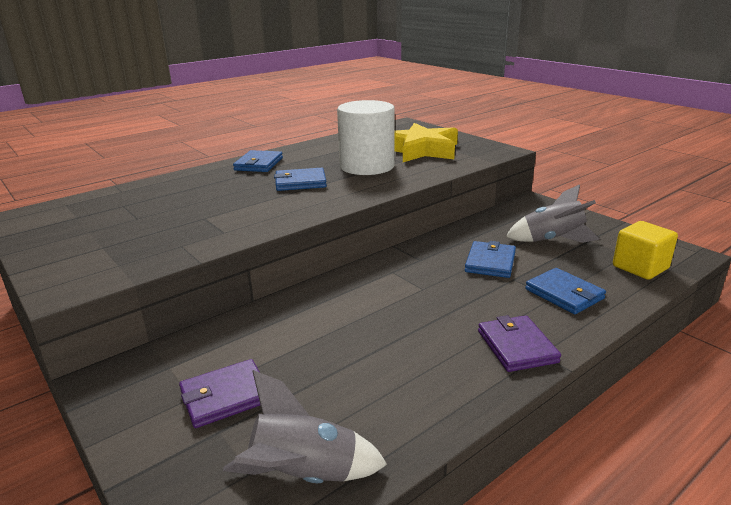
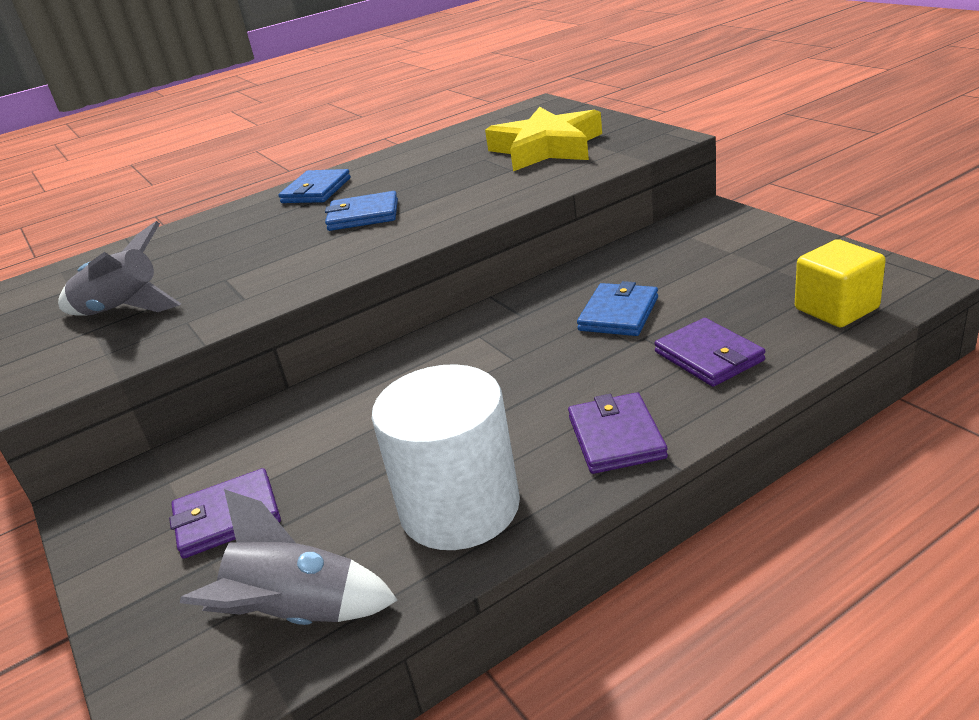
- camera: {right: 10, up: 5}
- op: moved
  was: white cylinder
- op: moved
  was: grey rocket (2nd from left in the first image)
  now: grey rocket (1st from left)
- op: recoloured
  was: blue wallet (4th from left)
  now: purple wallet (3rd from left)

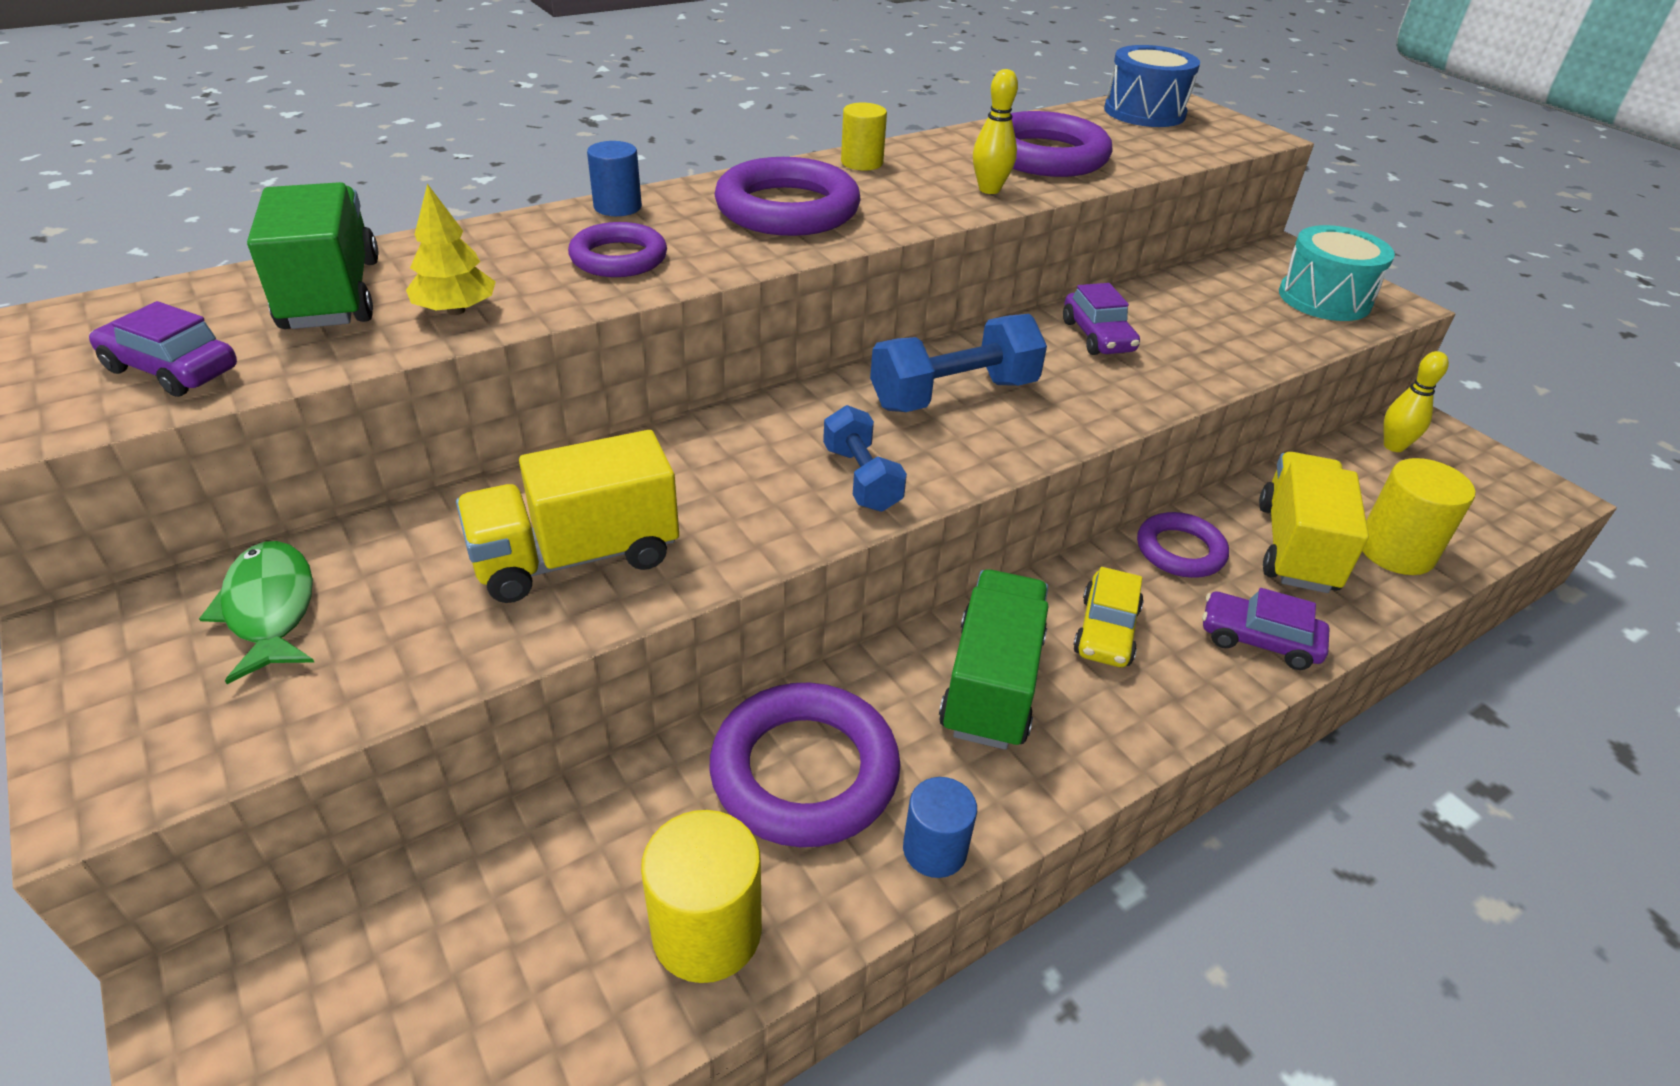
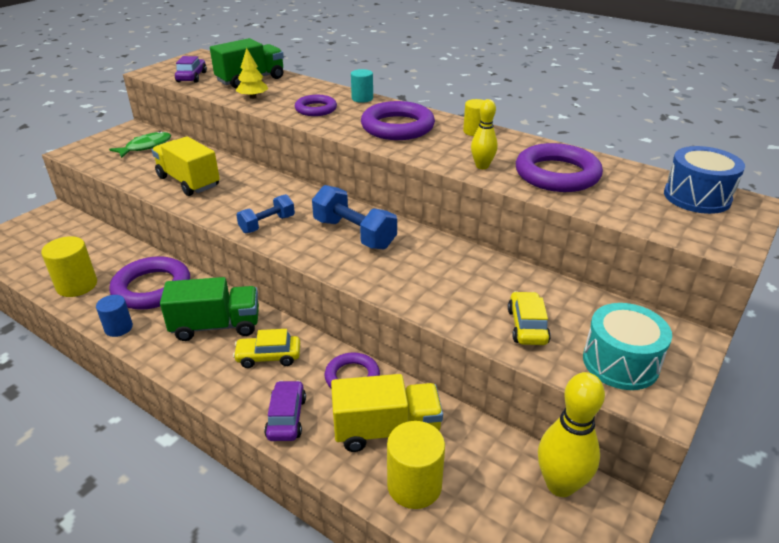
- camera: {right: 70, up: -5}
- op: recoloured
  was: blue cylinder (1st from left)
  now: turquoise cylinder
- op: removed
  was: purple car (2nd from left)
- op: resized
  was: yellow bowling pin (2nd from left)
  ratio: 1.69
- op: added
  now: yellow car (2nd from left)

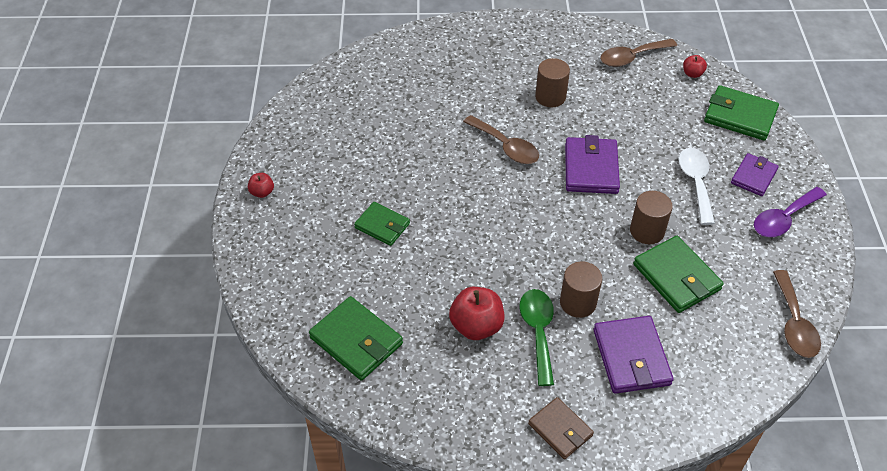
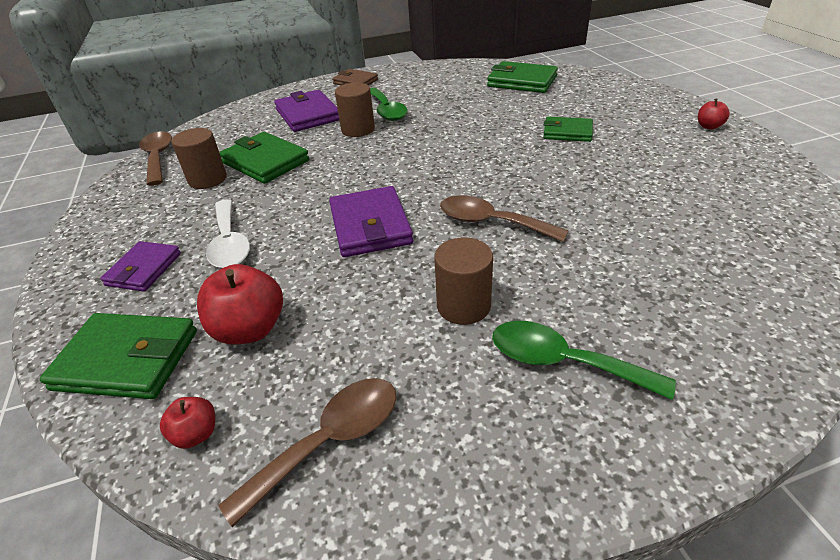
- camera: {right: 165, up: -10}
- op: removed
  was: purple spoon
- op: moved
  was: brown cylinder (3rd from left in the first image)
  now: brown cylinder (1st from left)
- op: moved
  was: red apple (2nd from left)
- op: added
  now: green spoon (2nd from left)

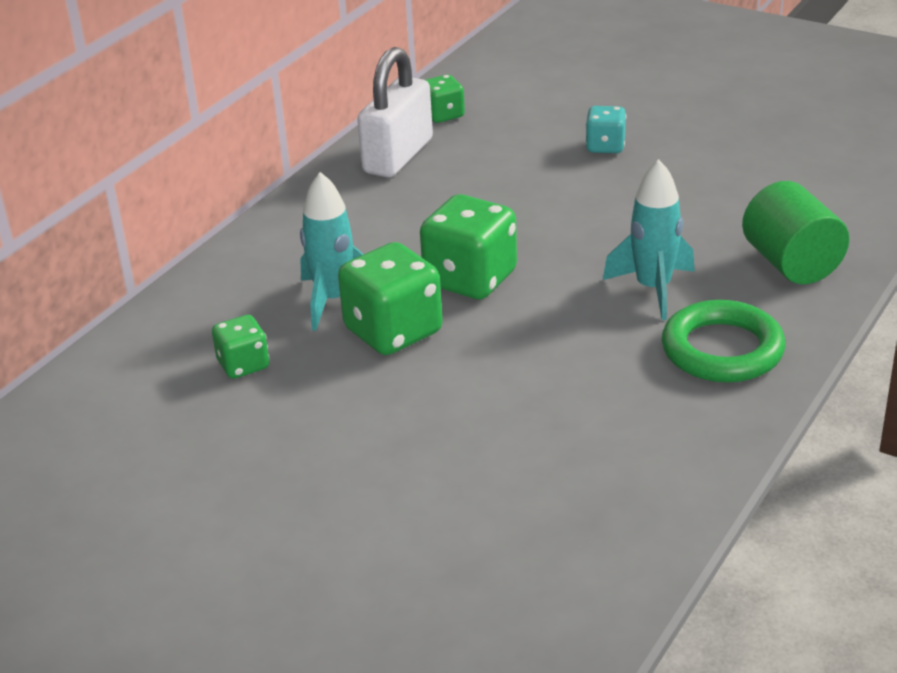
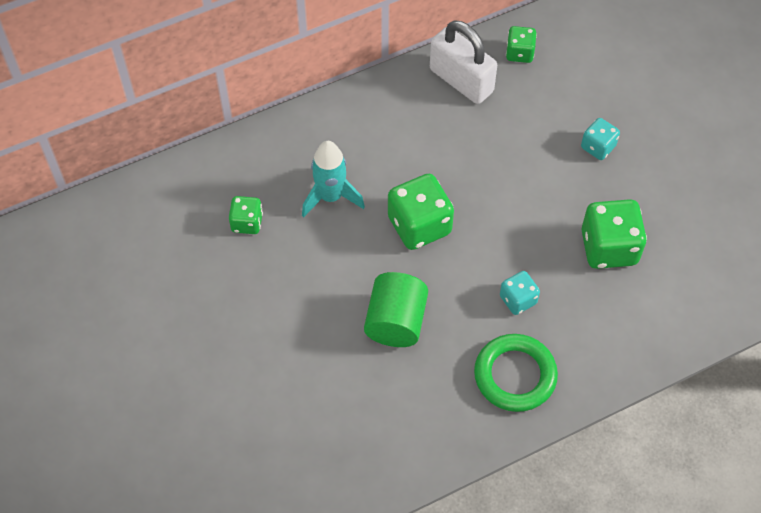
- camera: {right: 30, up: 25}
- op: turned
  was: white padlock
  clockwise: 75
- op: replaced
  was: turquoise rocket (2nd from left)
  now: turquoise dice (1st from left)
- op: moved
  was: green cylinder
- op: moved
  was: green dice (2nd from left in the first image)
  now: green dice (4th from left)

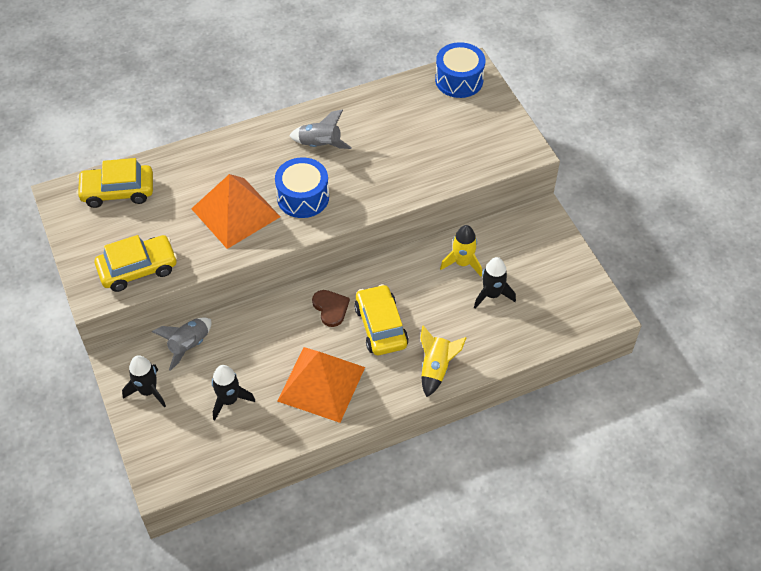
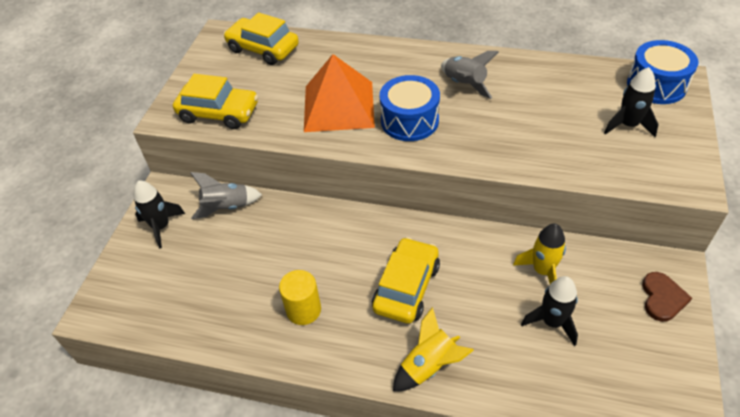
- camera: {right: 40, up: -5}
- op: moved
  was: brown heart
- op: replaced
  was: orange pyramid (2nd from left)
  now: yellow cylinder
- op: moved
  was: black rocket (2nd from left in the first image)
  now: black rocket (3rd from left)

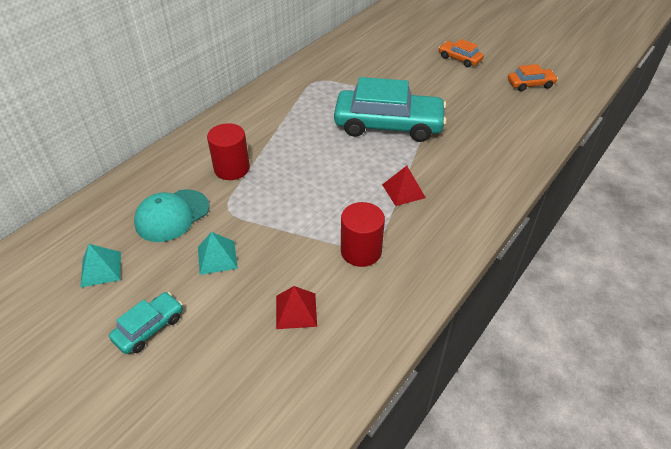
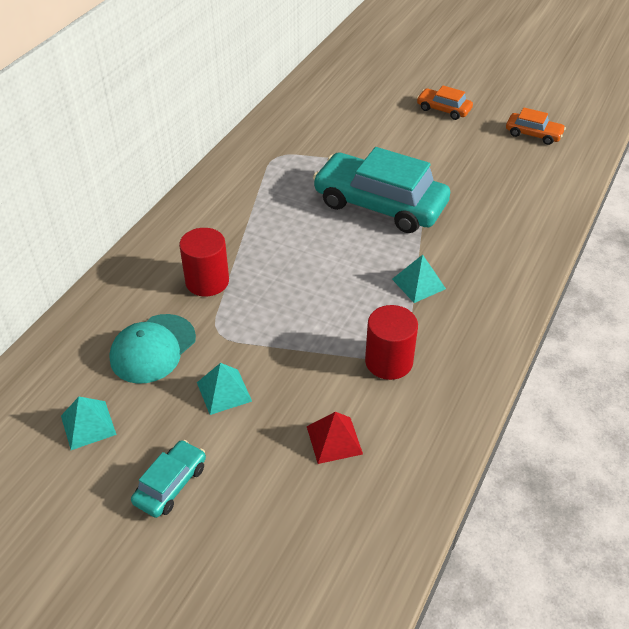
- camera: {right: -10, up: 0}
- op: turned
  was: orange car (2nd from left)
  clockwise: 45
- op: turned
  was: turquoise car (2nd from left)
  clockwise: -150
- op: recoloured
  was: red pyramid (2nd from left)
  now: turquoise pyramid (3rd from left)

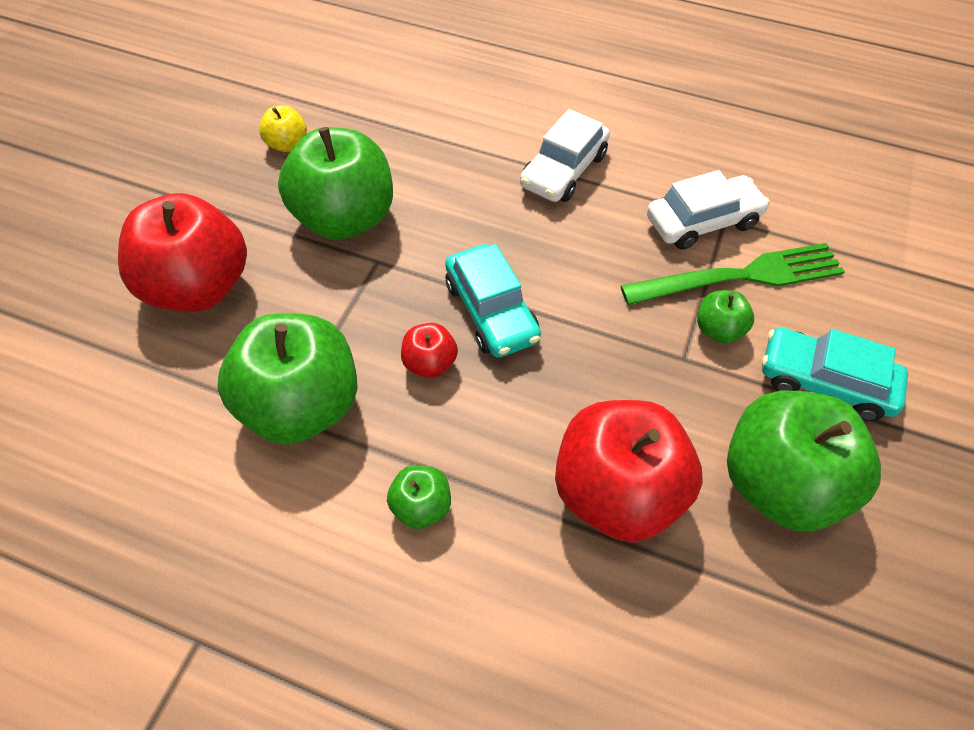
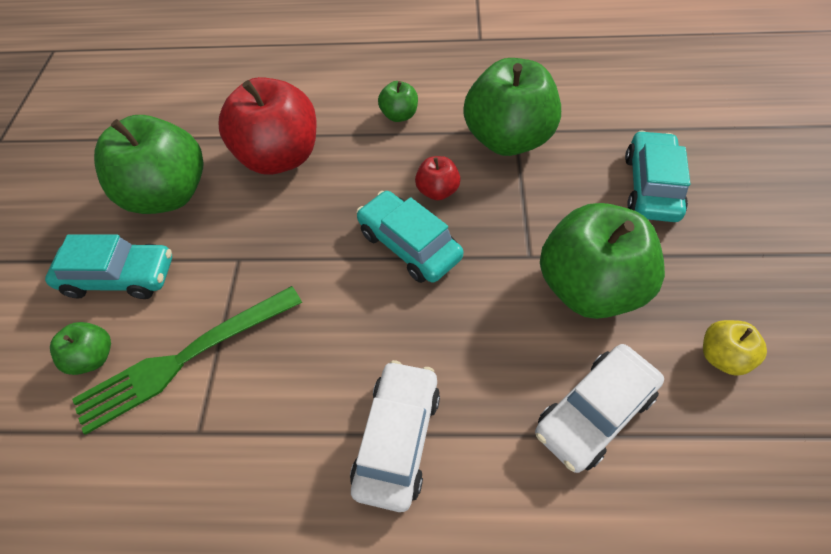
- camera: {right: 165, up: 0}
- op: moved
  was: white car (2nd from left)
- op: replaced
  was: red apple (1st from left)
  now: turquoise car (3rd from left)
- op: moved
  was: green apple (4th from left in the first image)
  now: green apple (1st from left)

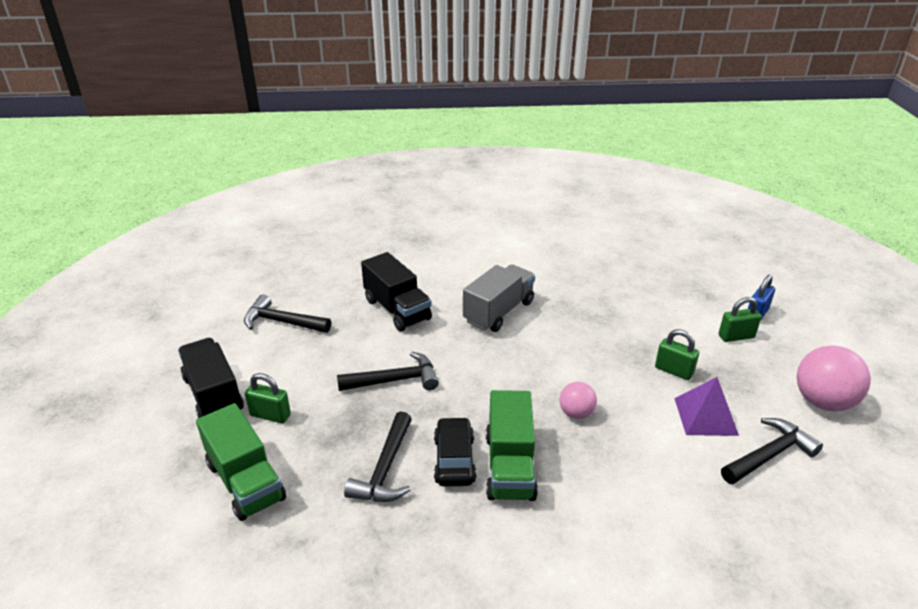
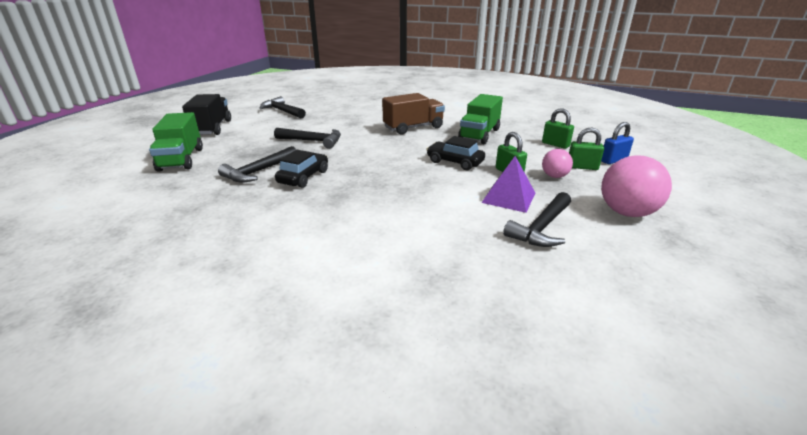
- camera: {right: 25, up: -5}
- op: removed
  was: black truck (2nd from left)
- op: recoloured
  was: grey truck
  now: brown truck
- op: moved
  was: green padlock (1st from left in the first image)
  now: green padlock (2nd from left)
- op: moved
  was: pink ball (1st from left)
- op: moved
  was: green truck (2nd from left)
- op: turned
  was: black hammer (4th from left)
  clockwise: 135
- op: added
  now: black car (2nd from left)

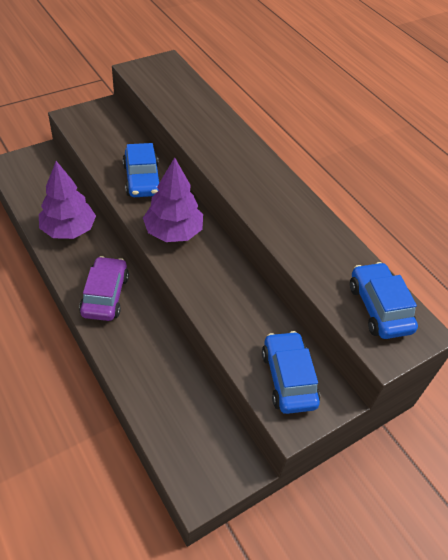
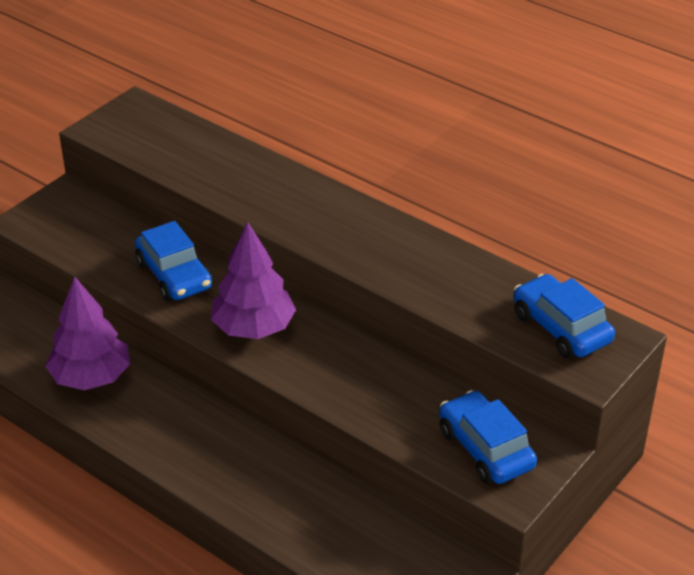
- camera: {right: -15, up: -10}
- op: removed
  was: purple car

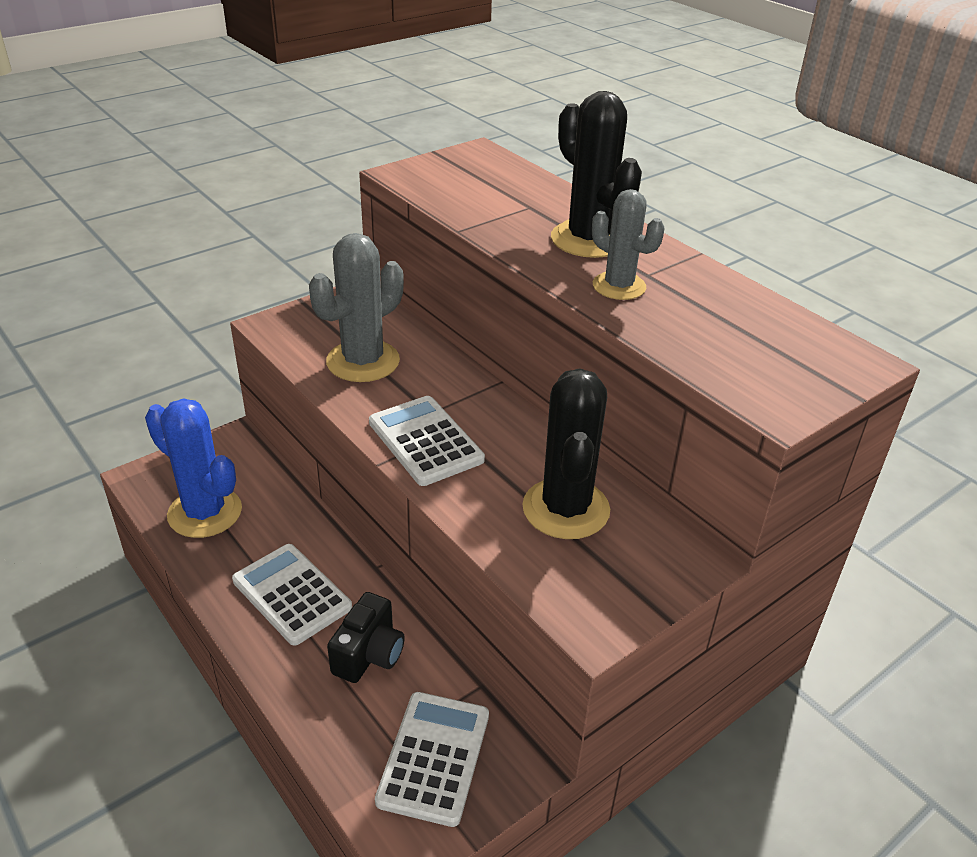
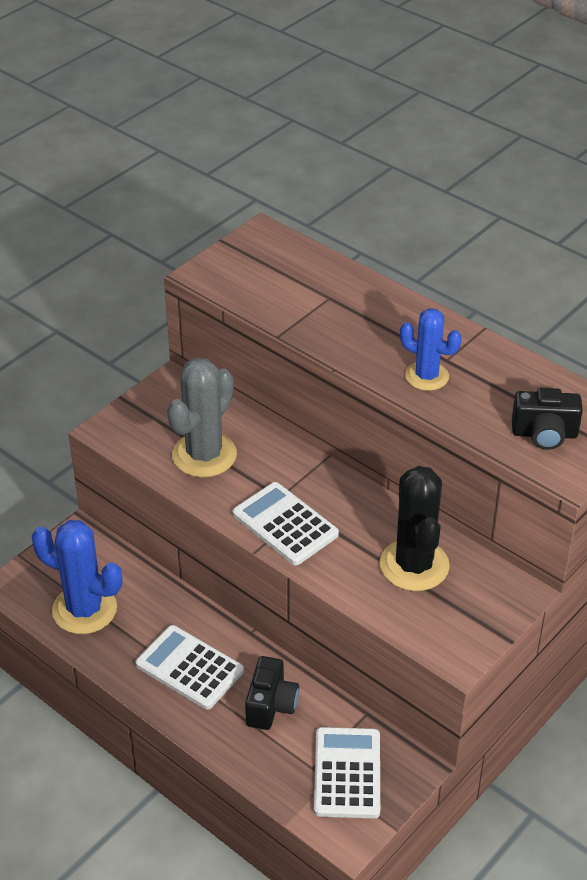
- camera: {right: -10, up: 5}
- op: removed
  was: black cactus (2nd from left)
- op: recoloured
  was: grey cactus (2nd from left)
  now: blue cactus (2nd from left)
- op: added
  now: black camera (2nd from left)

